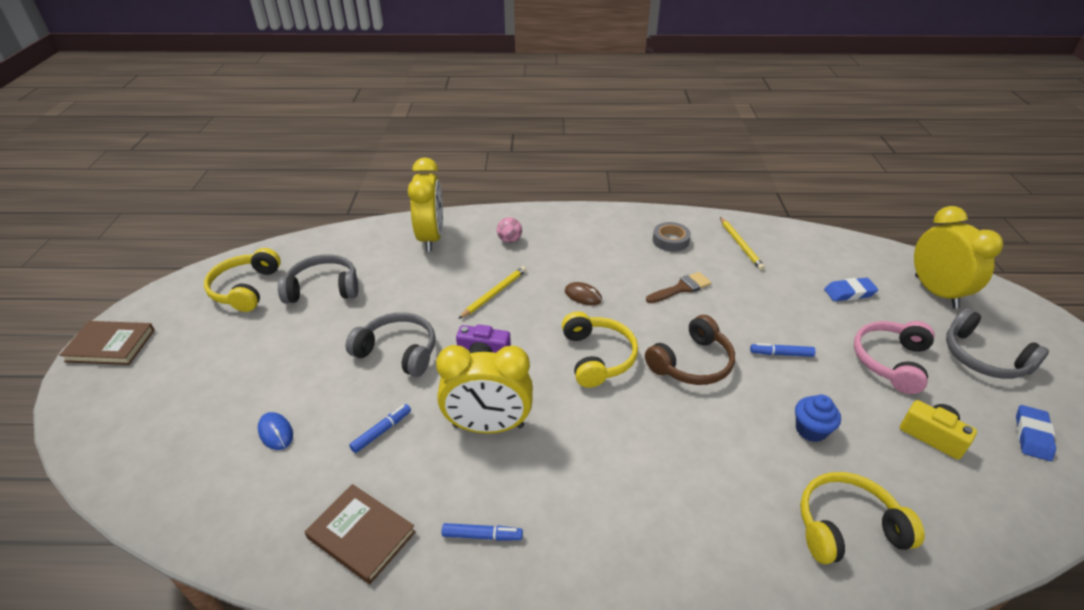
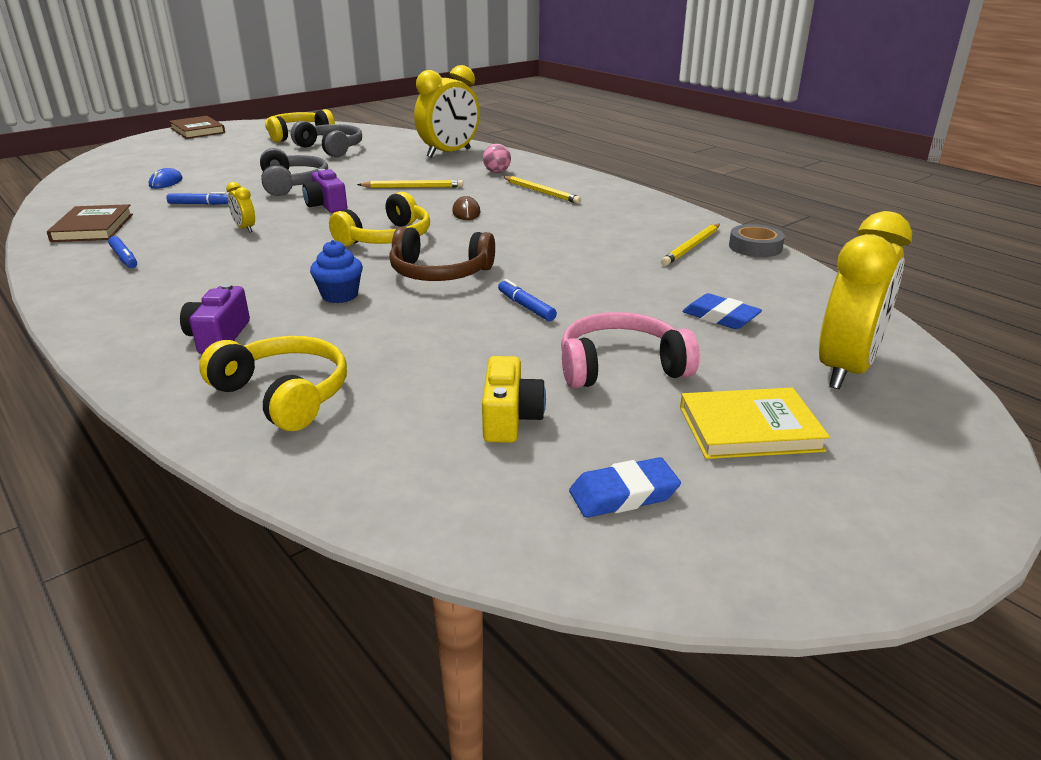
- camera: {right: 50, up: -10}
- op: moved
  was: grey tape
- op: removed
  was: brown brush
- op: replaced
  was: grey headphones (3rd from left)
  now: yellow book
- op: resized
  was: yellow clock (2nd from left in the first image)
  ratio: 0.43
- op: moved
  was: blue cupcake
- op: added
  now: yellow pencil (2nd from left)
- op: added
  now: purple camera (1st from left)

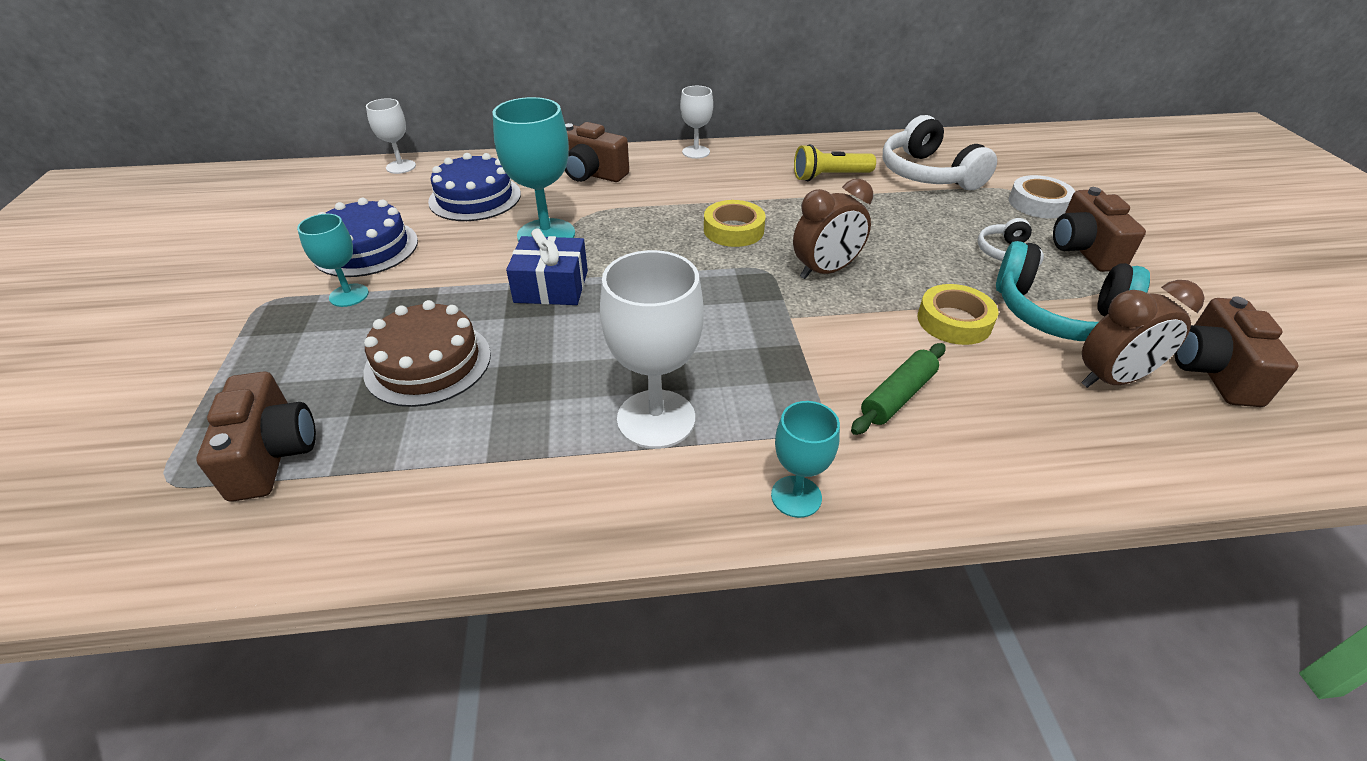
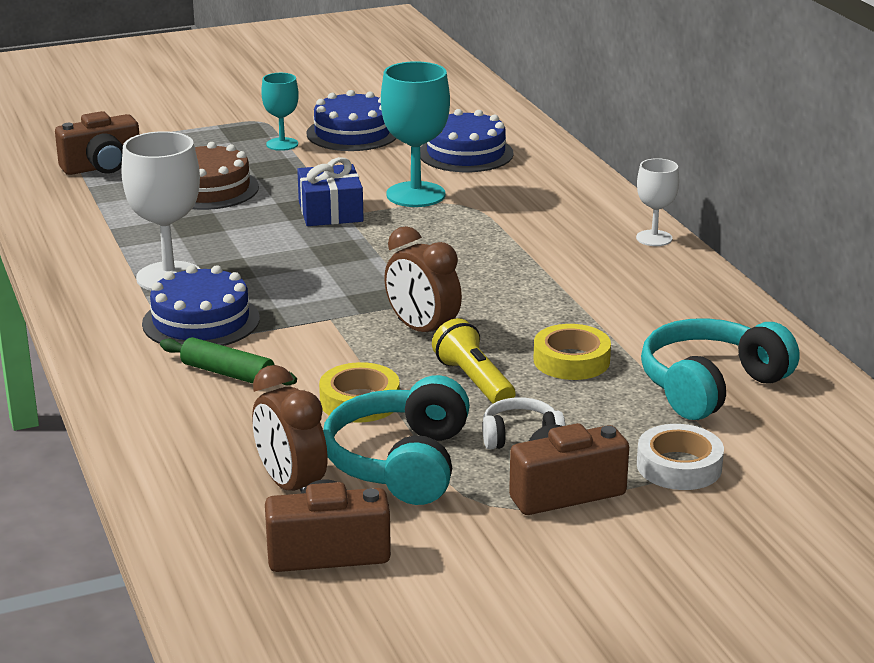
- camera: {right: 75, up: -15}
- op: removed
  was: white goblet (1st from left)
- op: recoloured
  was: white headphones (1st from left)
  now: turquoise headphones (2nd from left)
- op: removed
  was: brown camera (2nd from left)
- op: moved
  was: yellow flashlight
- op: moved
  was: yellow tape (1st from left in the first image)
  now: yellow tape (2nd from left)
- op: removed
  was: turquoise goblet (3rd from left)
- op: added
  now: blue cake (1st from left)

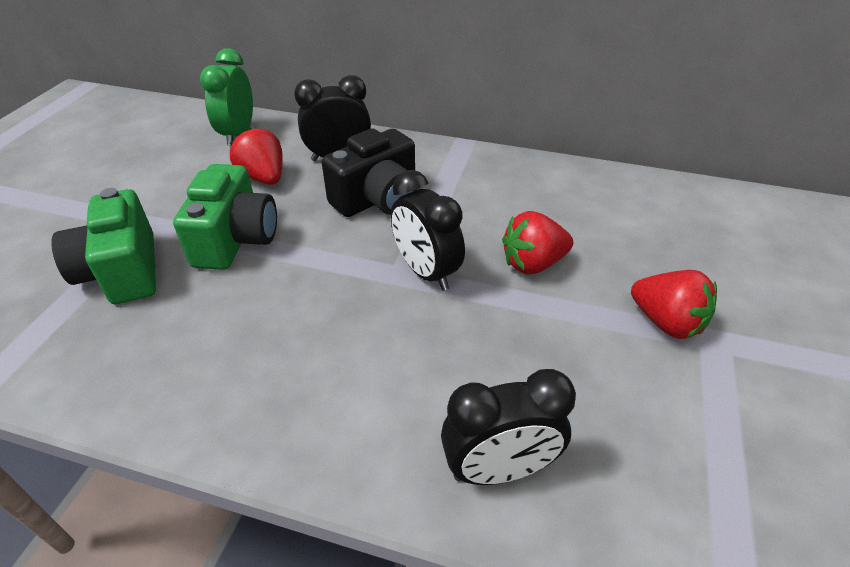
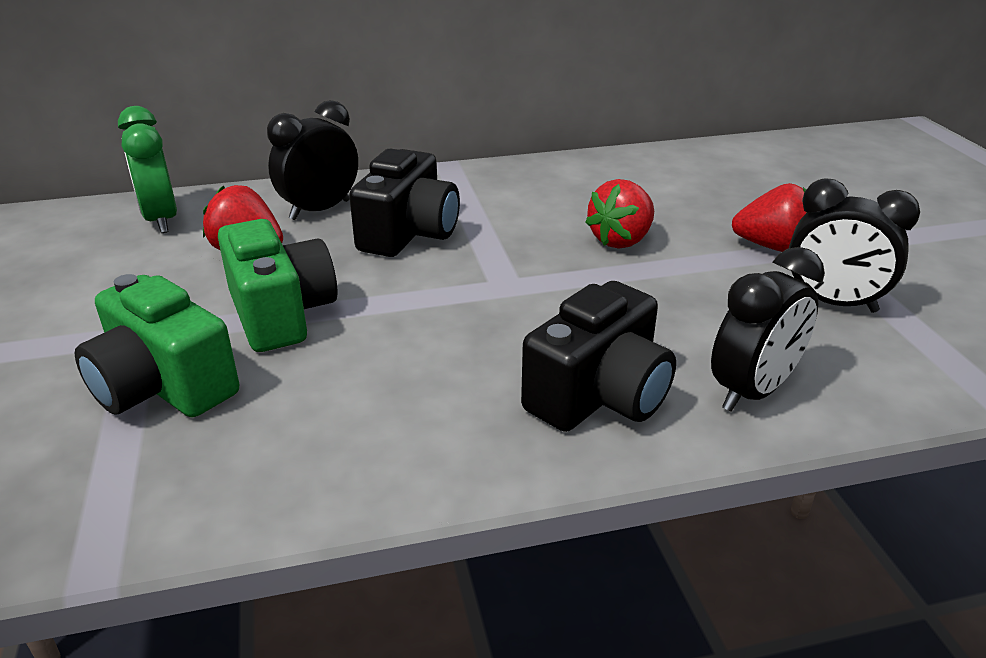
- camera: {right: -30, up: -10}
- op: moved
  was: black clock (2nd from left in the first image)
  now: black clock (3rd from left)
- op: added
  now: black camera (2nd from left)

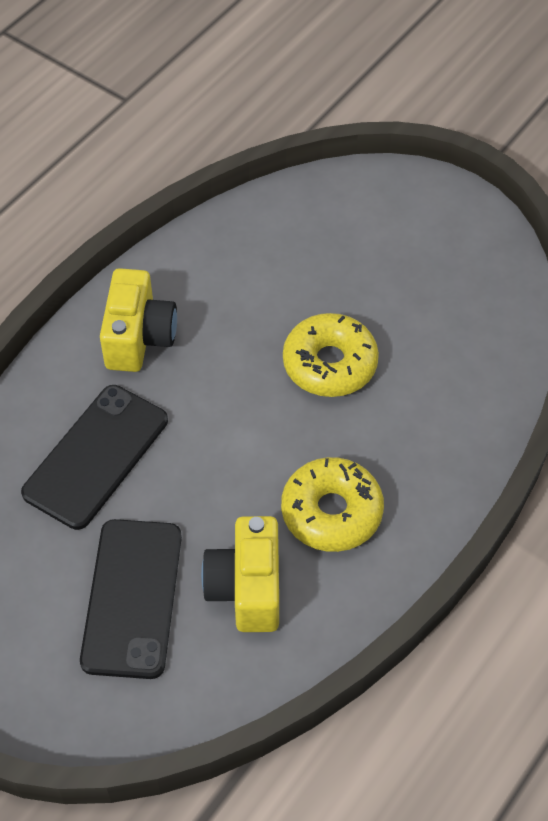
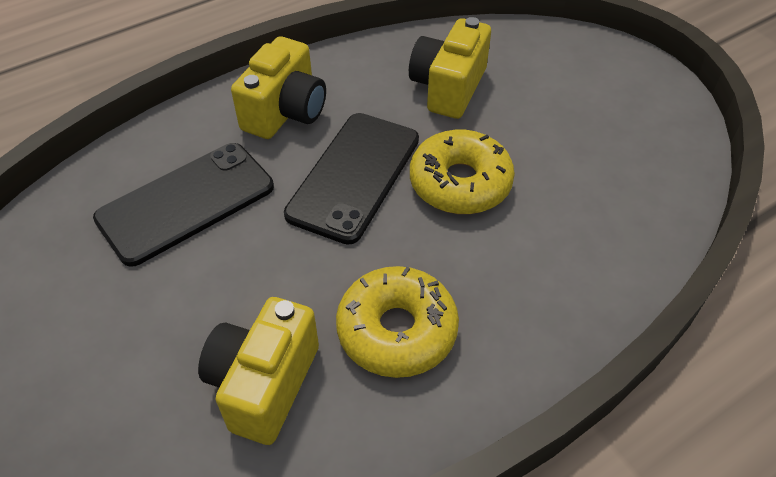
- camera: {right: 20, up: -5}
- op: moved
  was: black phone (2nd from left)
- op: added
  now: yellow camera (3rd from left)

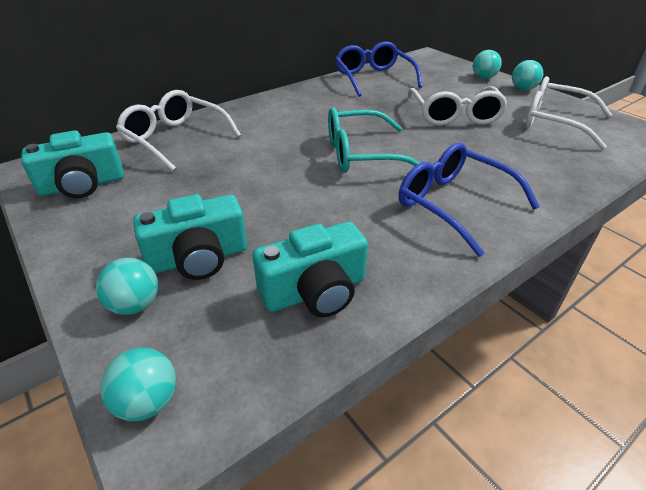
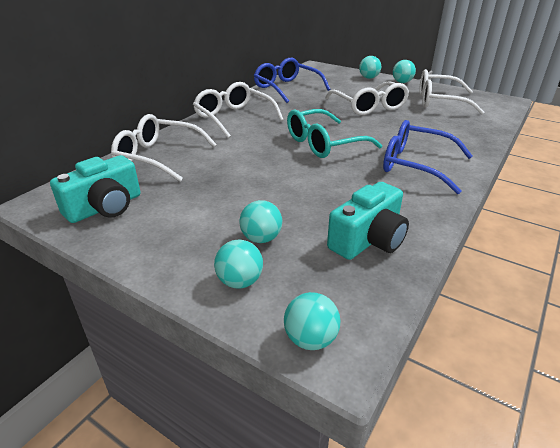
- camera: {right: -20, up: -5}
- op: replaced
  was: turquoise camera (2nd from left)
  now: turquoise ball (2nd from left)
- op: added
  now: white glasses (2nd from left)

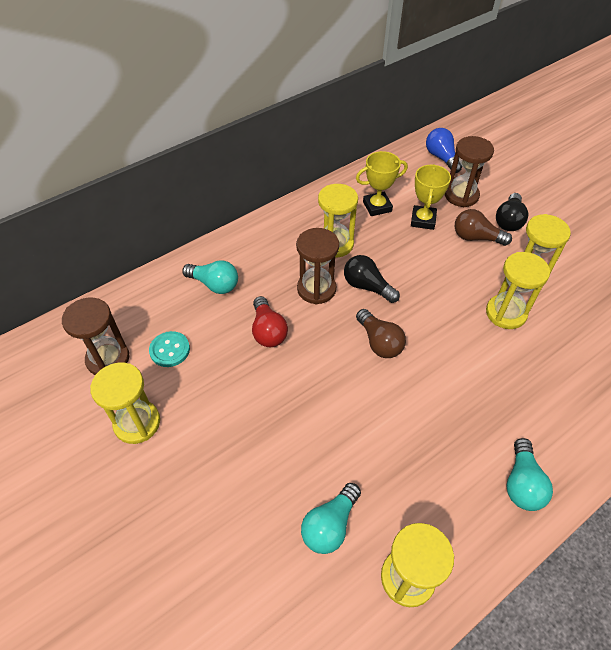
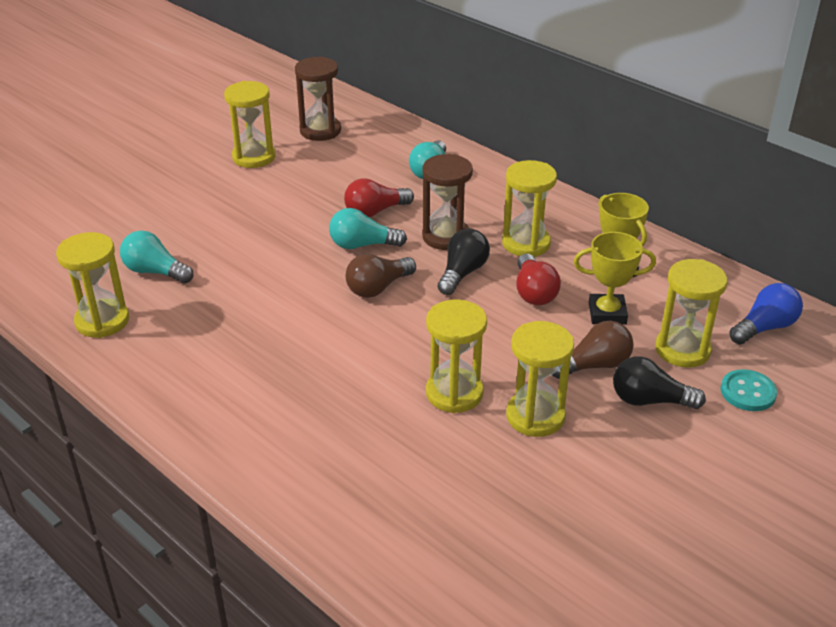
- camera: {right: 80, up: -15}
- op: recoloured
  was: brown hourglass (3rd from left)
  now: yellow hourglass (6th from left)
- op: turned
  was: brown light bulb (2nd from left)
  clockwise: 60
- op: moved
  was: turquoise button
- op: moved
  was: turquoise light bulb (3rd from left in the first image)
  now: turquoise light bulb (2nd from left)
- op: added
  now: red light bulb (2nd from left)

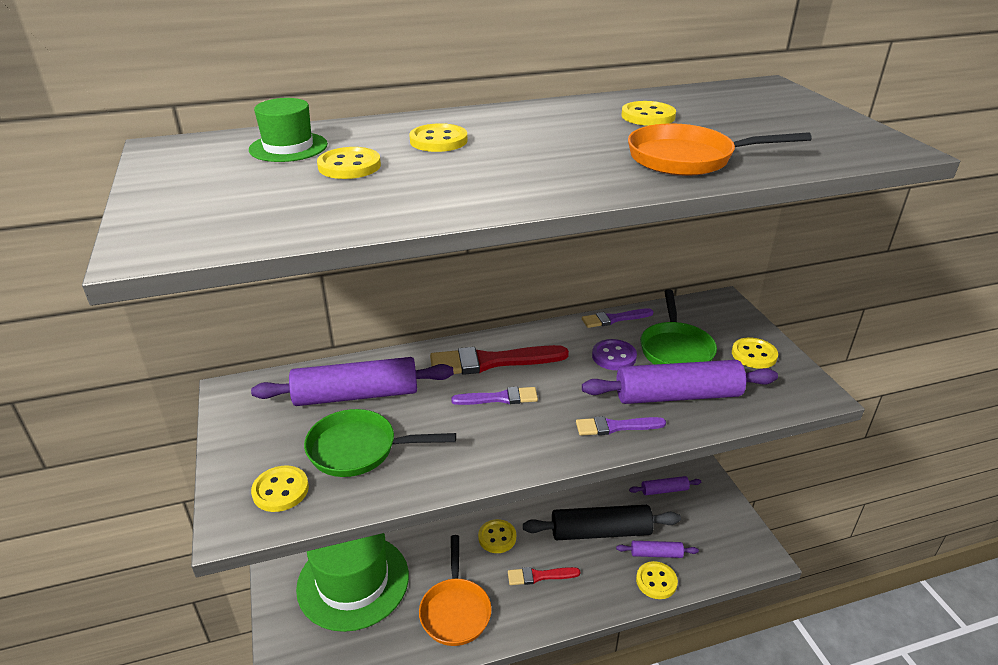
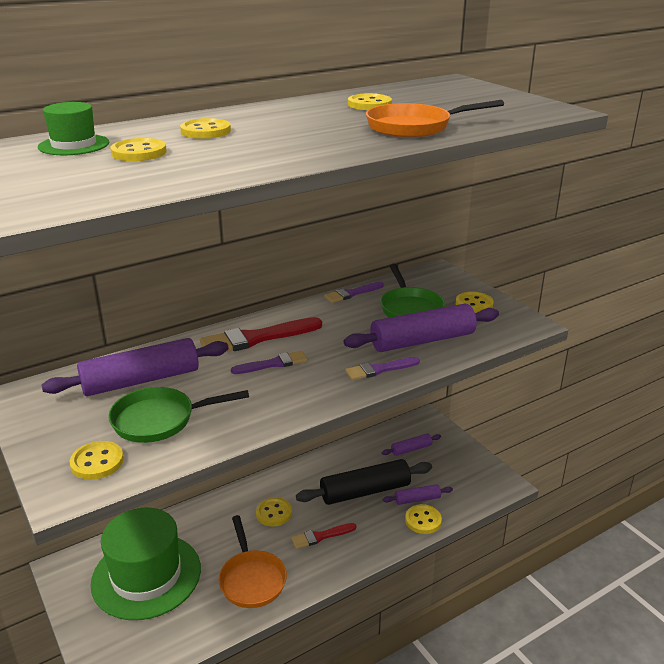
- camera: {right: -15, up: -5}
- op: removed
  was: purple button

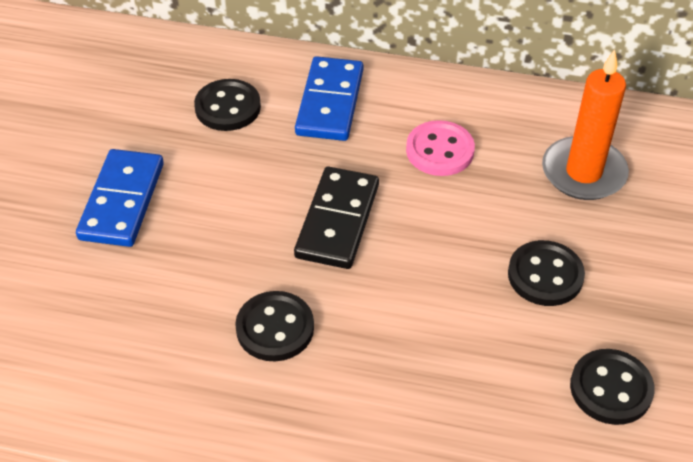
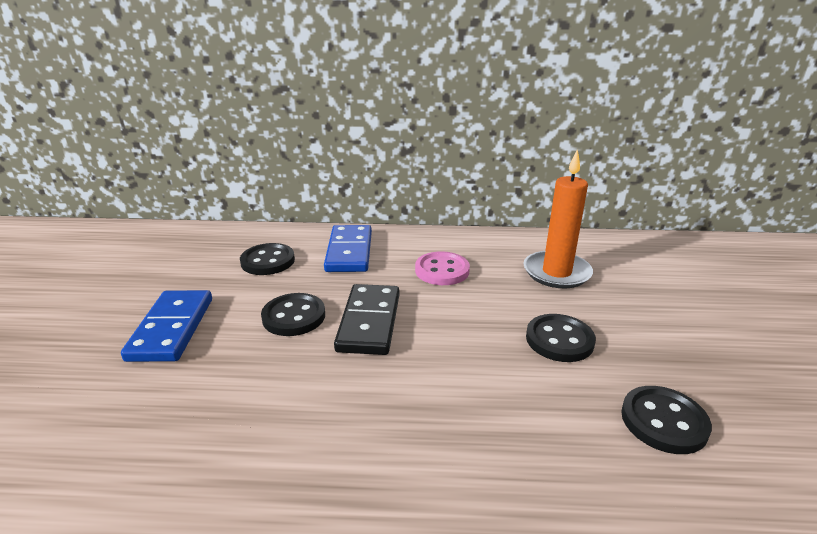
- camera: {right: -10, up: -20}
- op: moved
  was: black button (2nd from left)

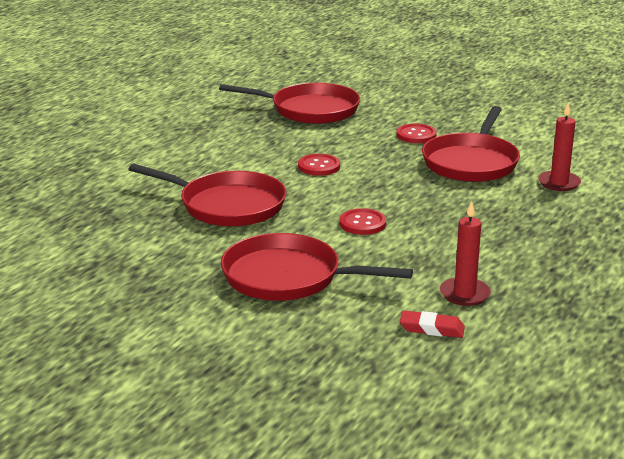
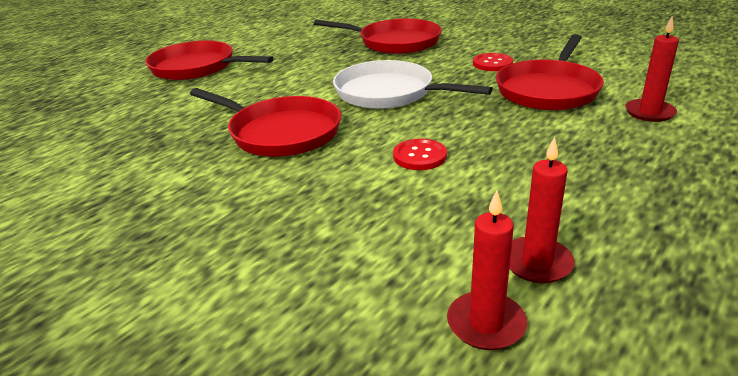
- camera: {right: 10, up: 5}
- op: replaced
  was: red button (1st from left)
  now: white pan
- op: moved
  was: red pan (3rd from left in the first image)
  now: red pan (1st from left)
- op: replaced
  was: red eraser
  now: red candle (1st from left)

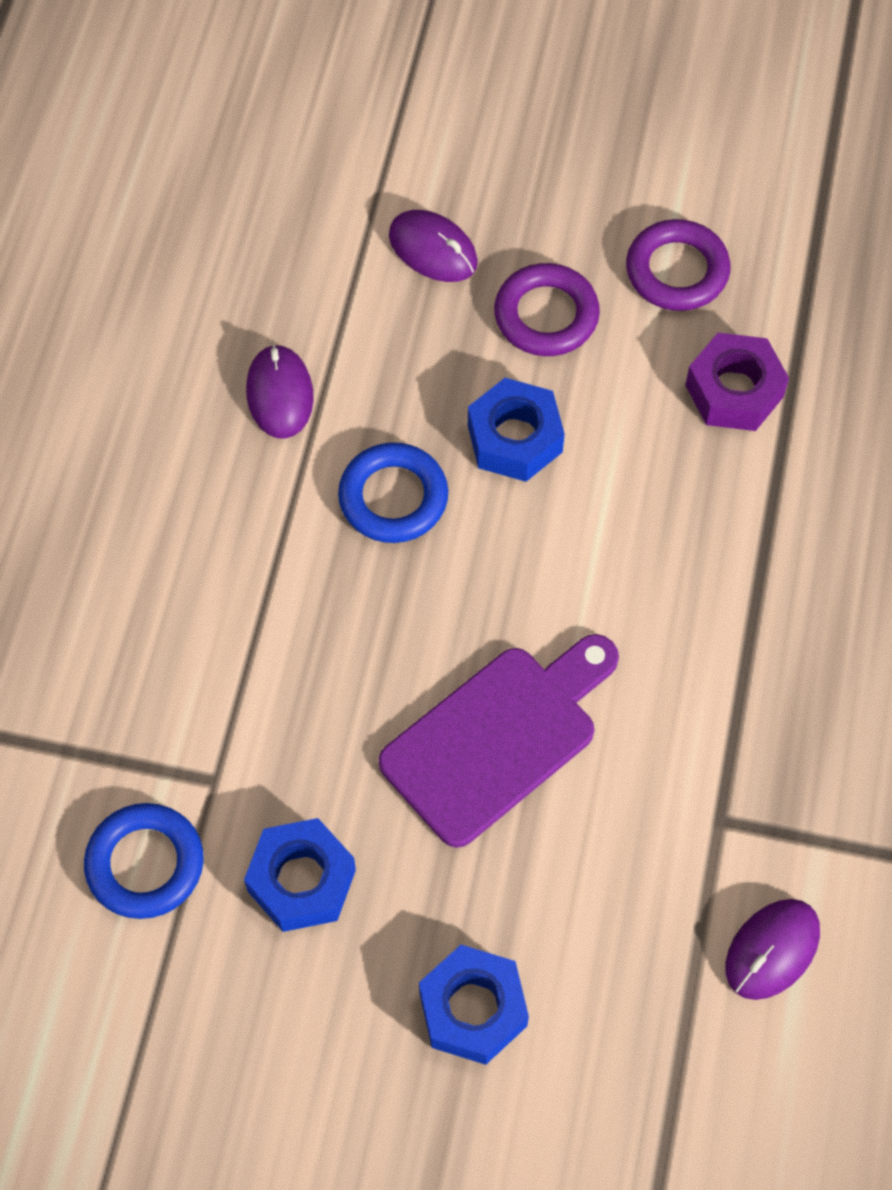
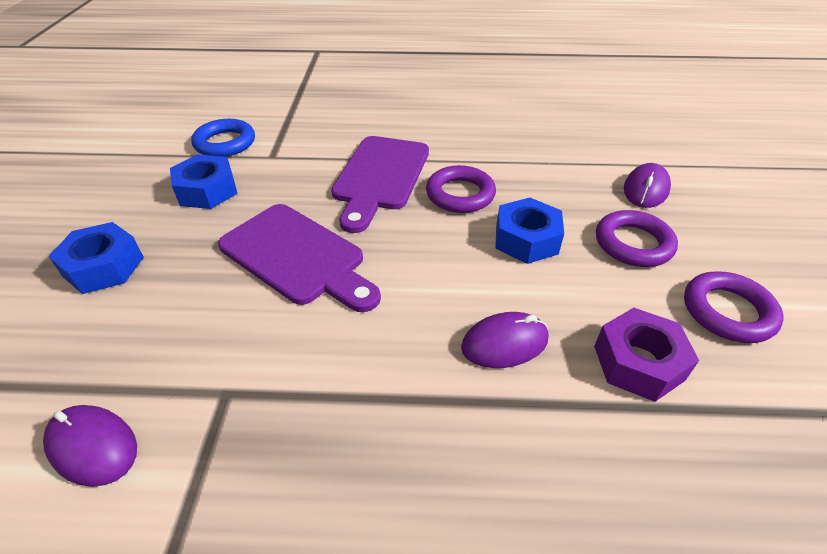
- camera: {right: 80, up: -20}
- op: moved
  was: purple mouse (1st from left in the first image)
  now: purple mouse (2nd from left)
- op: recoloured
  was: blue ring (2nd from left)
  now: purple ring (1st from left)
- op: added
  now: purple cutting board (2nd from left)

